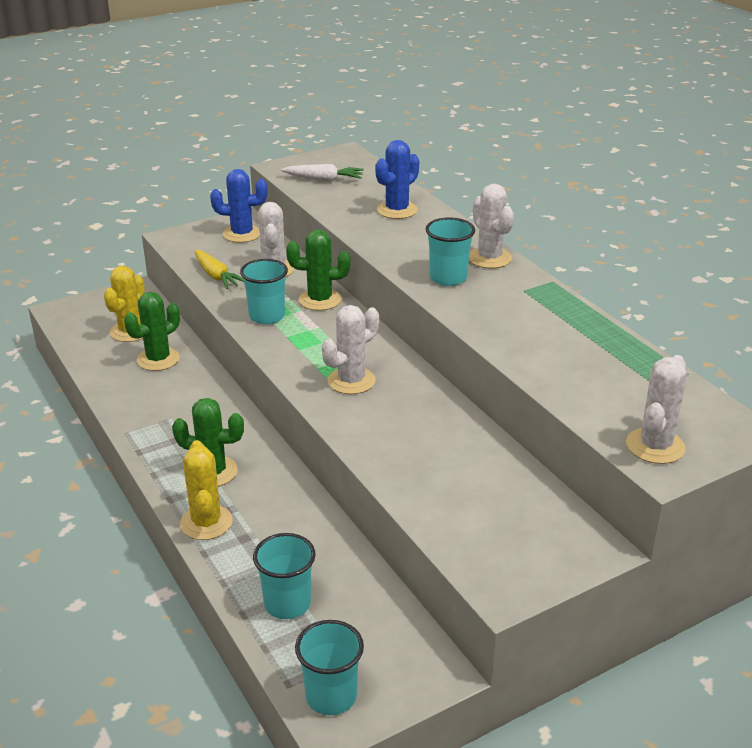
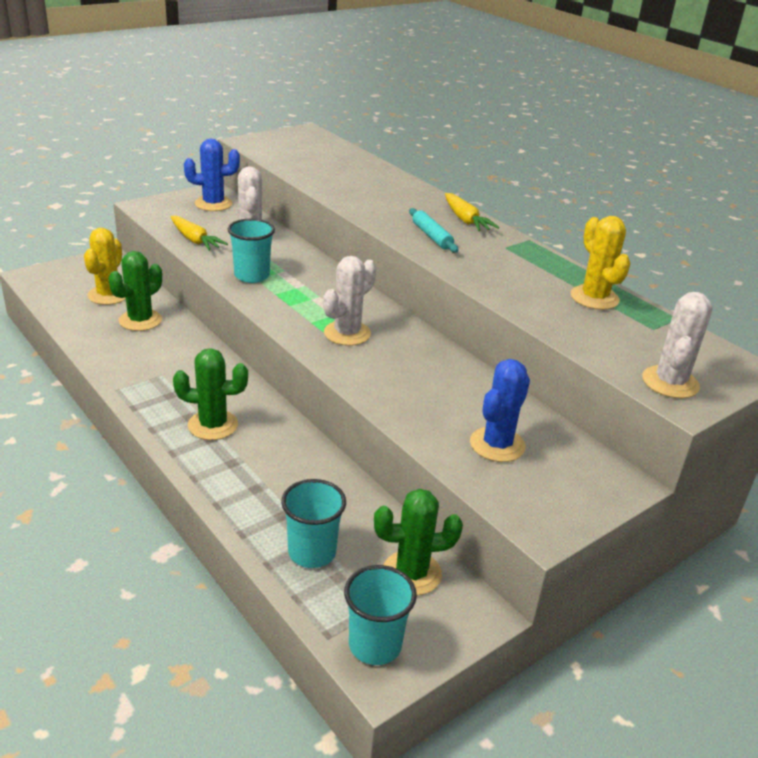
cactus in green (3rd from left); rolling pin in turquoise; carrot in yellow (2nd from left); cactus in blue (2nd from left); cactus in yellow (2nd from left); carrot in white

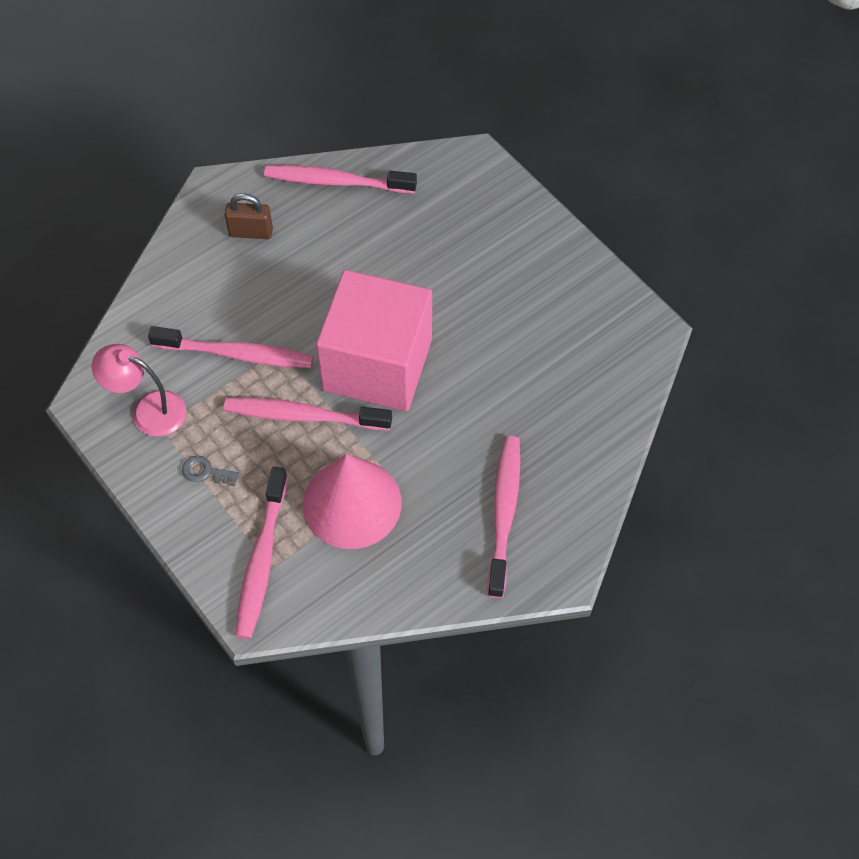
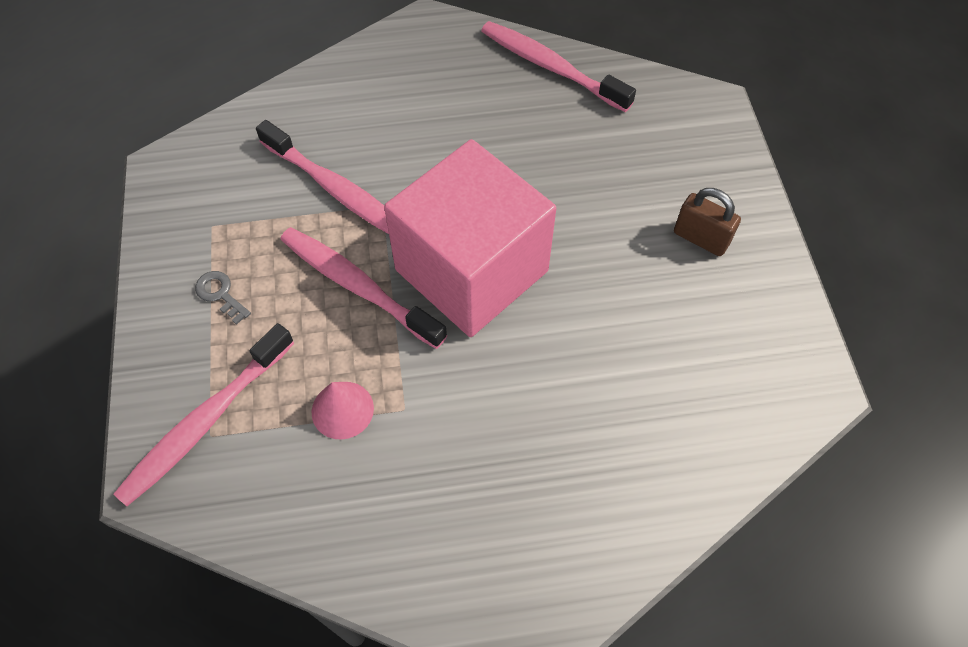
cone in pink; padlock in brown; lamp in pink; toothbrush in pink (5th from left in the first image)

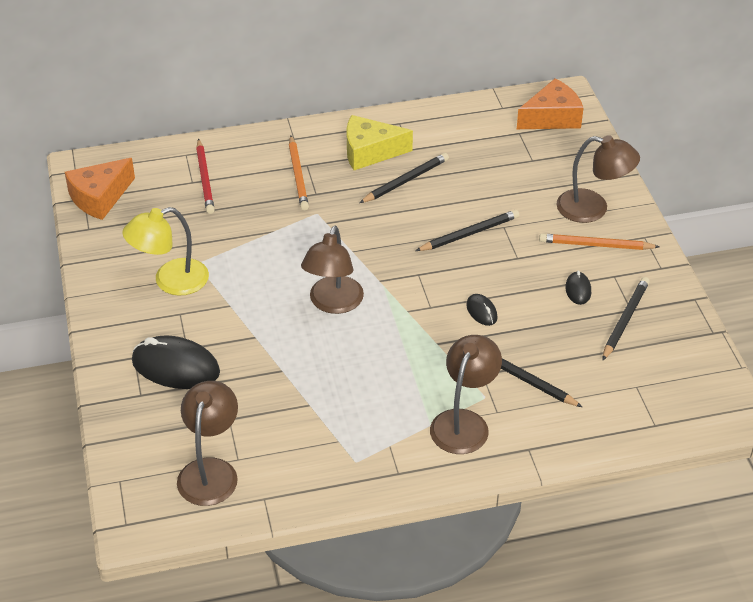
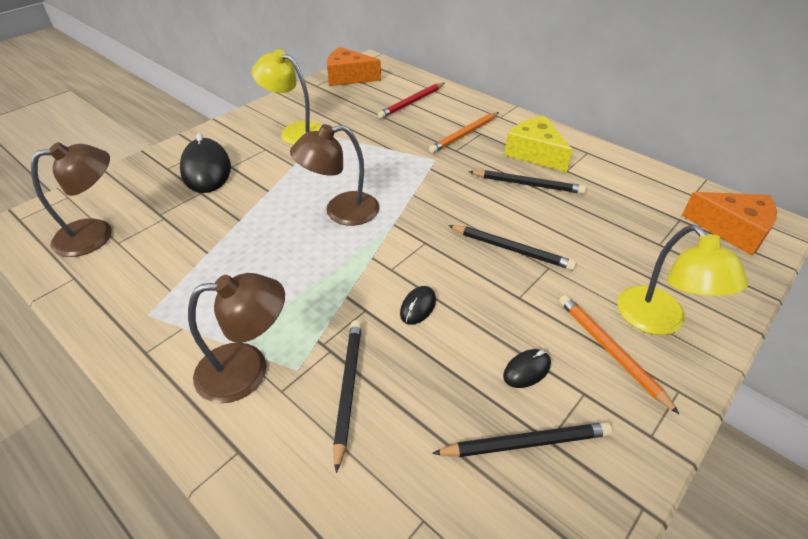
lamp in yellow (2nd from left)

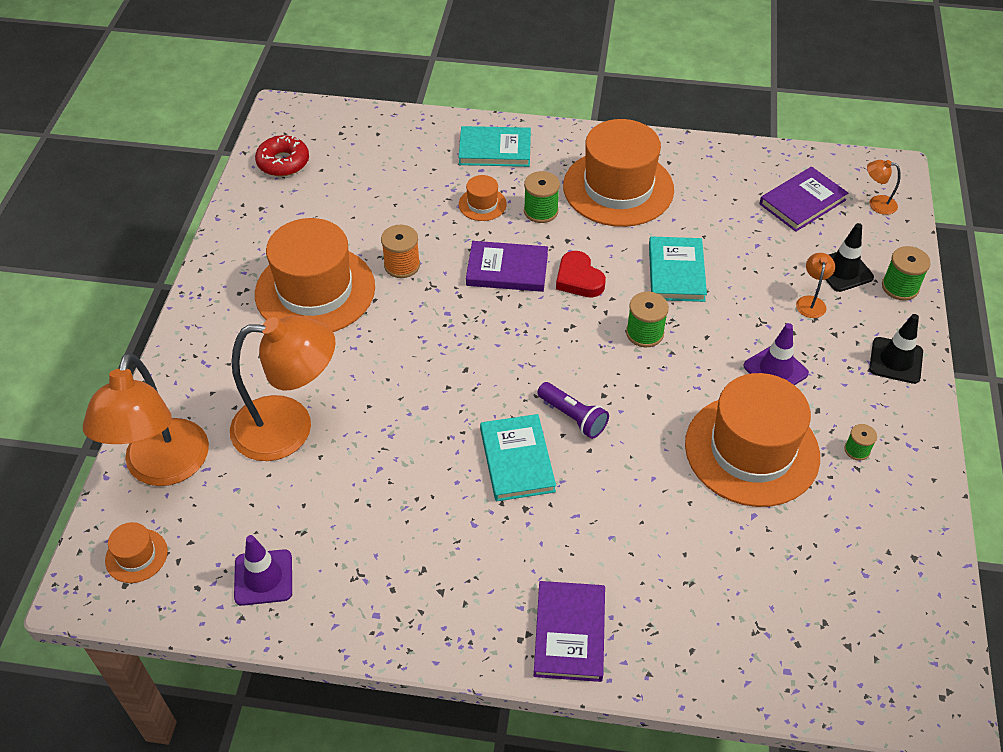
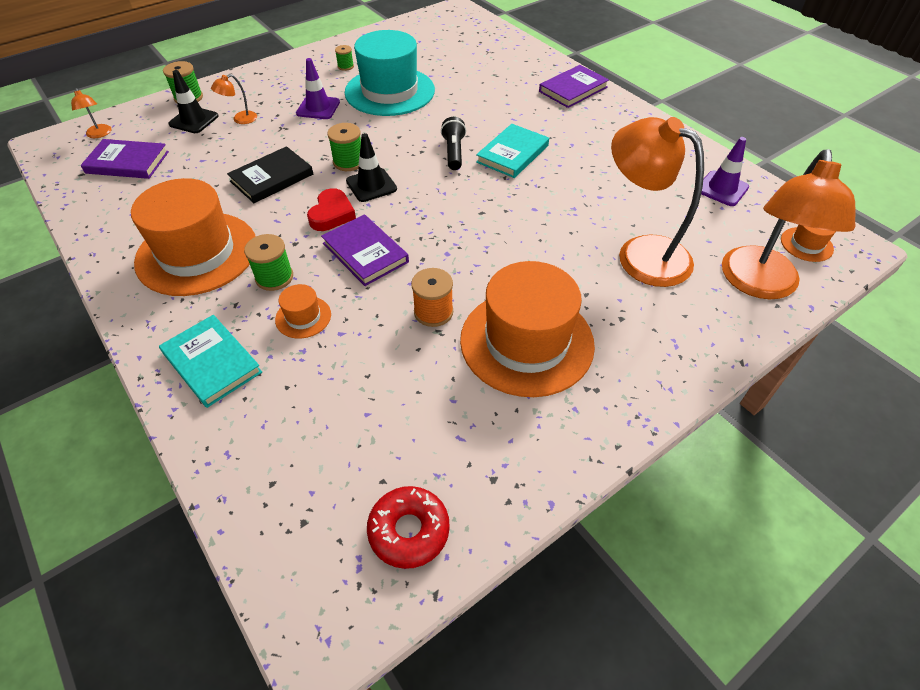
book in black; hat in turquoise; traffic cone in black (2nd from left); flashlight in black; lamp in orange (4th from left)

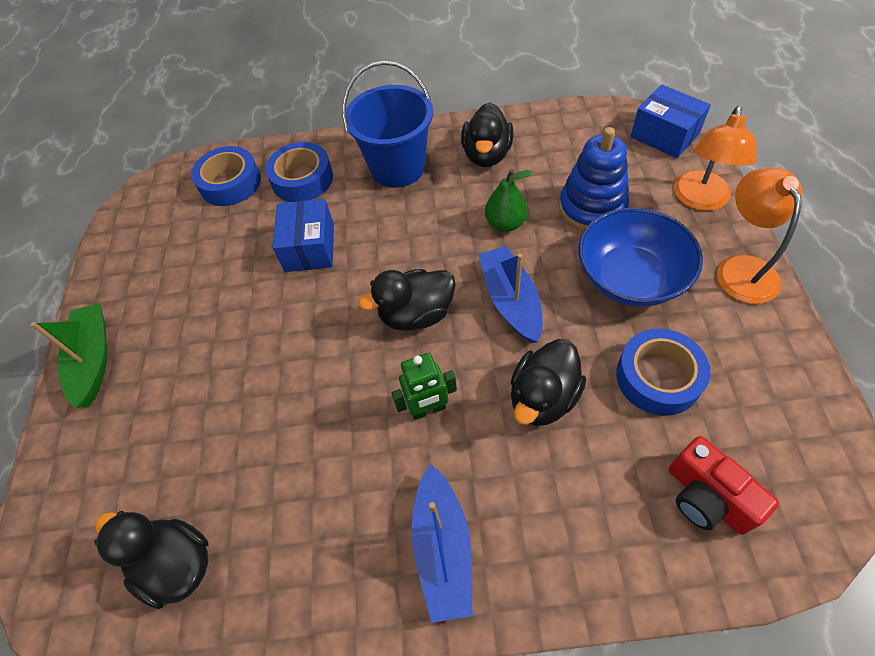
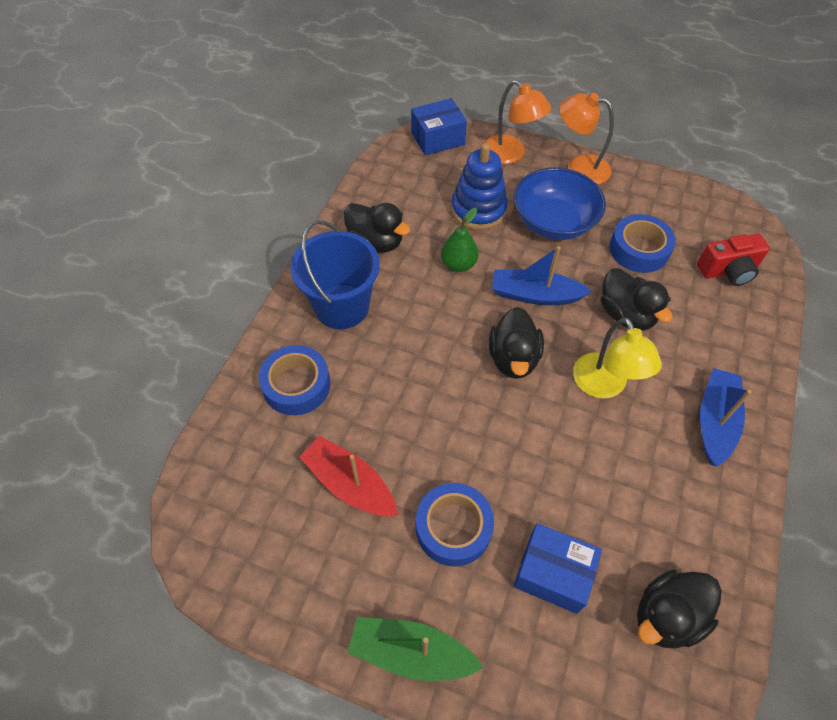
boat in red; tape in blue (2nd from left); box in blue (2nd from left); lamp in yellow; boat in blue (2nd from left)

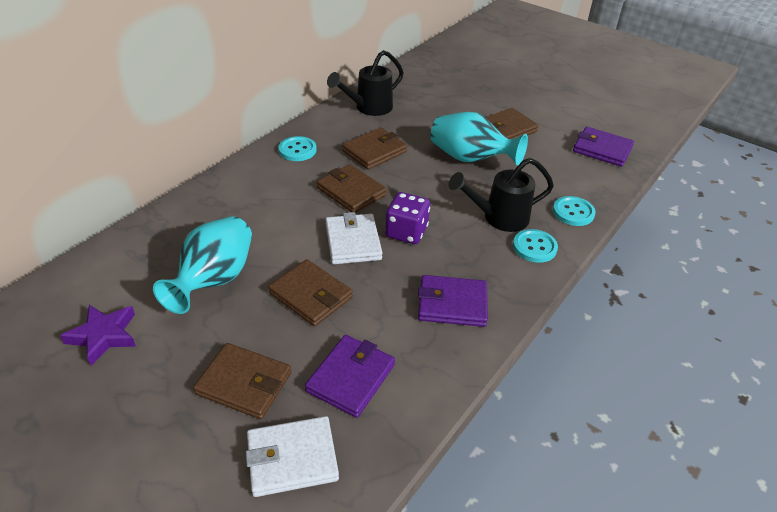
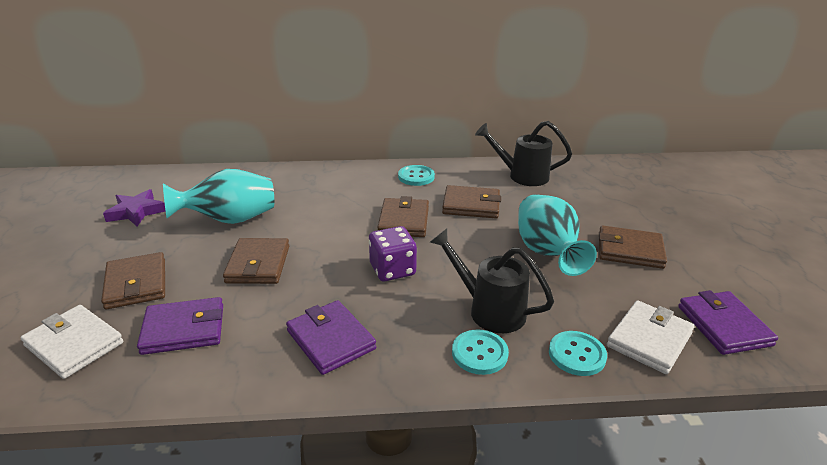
wallet in white (2nd from left)

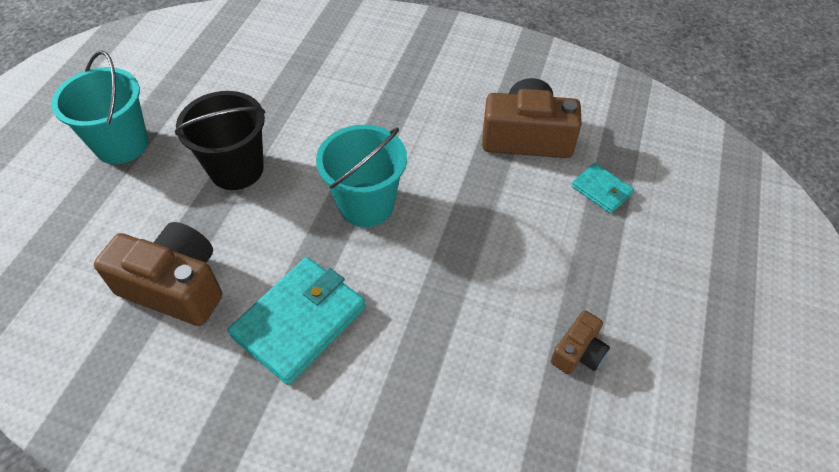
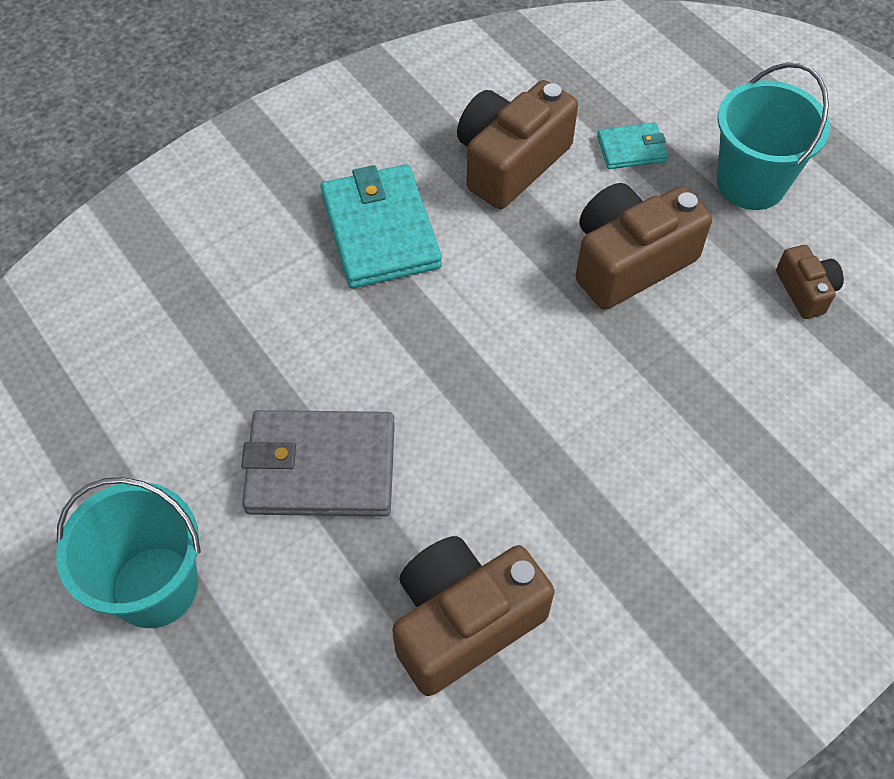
wallet in grey; wallet in turquoise (1st from left); camera in brown (3rd from left); bucket in turquoise (2nd from left)

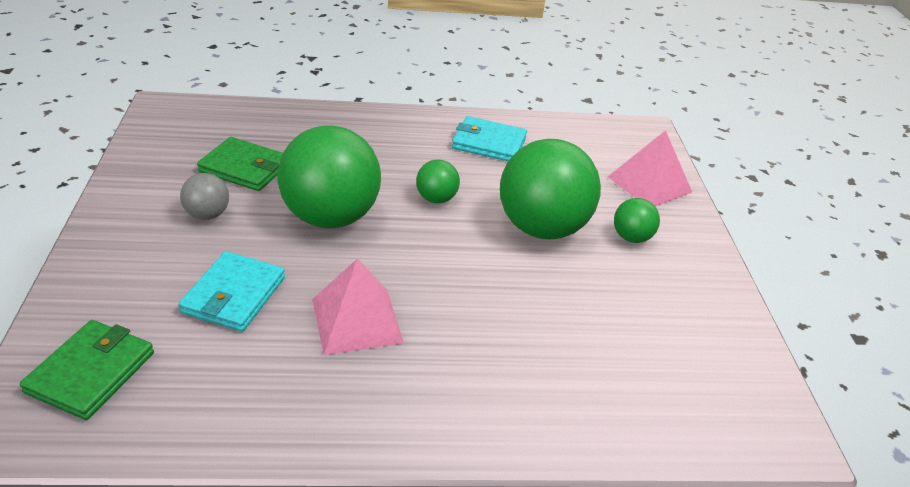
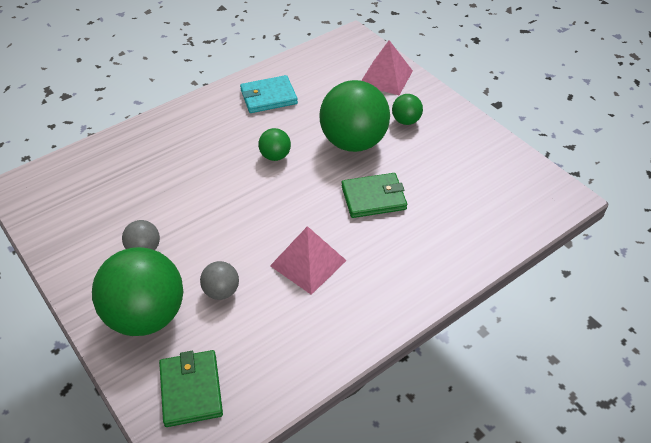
ball in green (1st from left); ball in grey (2nd from left); wallet in green (2nd from left)

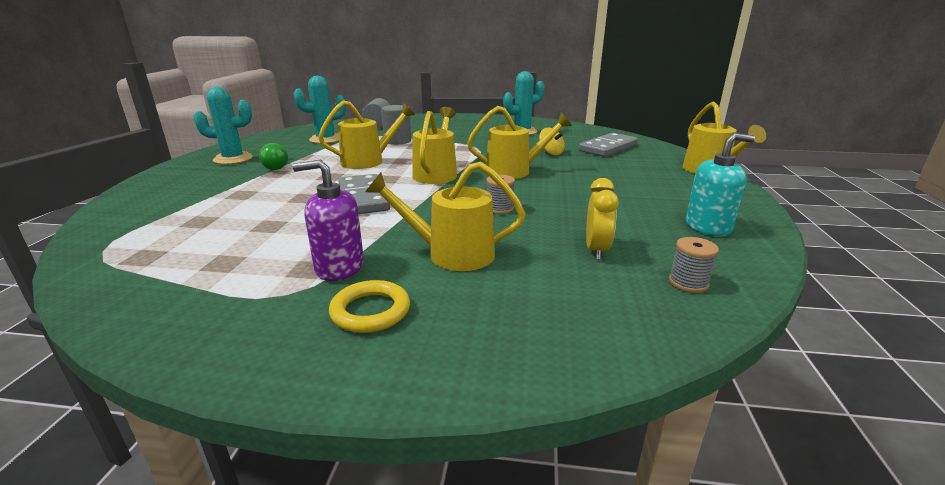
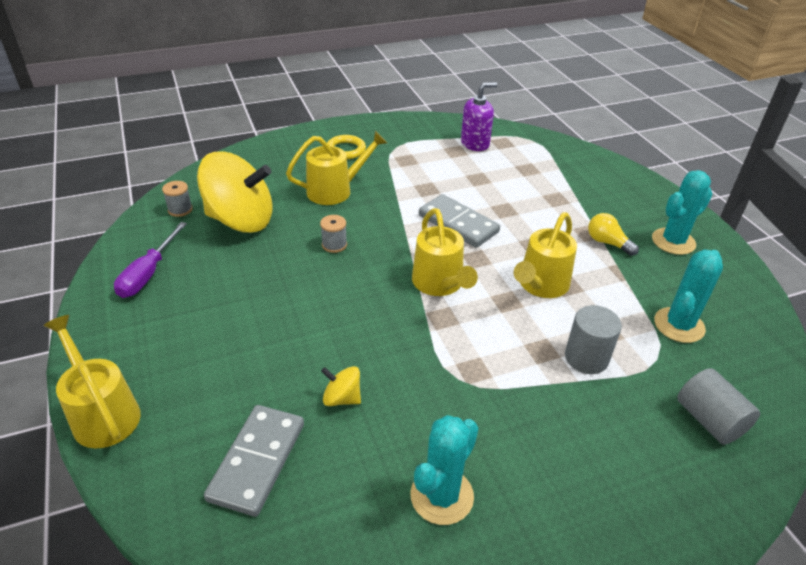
screwdriver in purple; spinning top in yellow (1st from left); soap dispenser in purple; light bulb in yellow; watering can in yellow (4th from left in the first image)

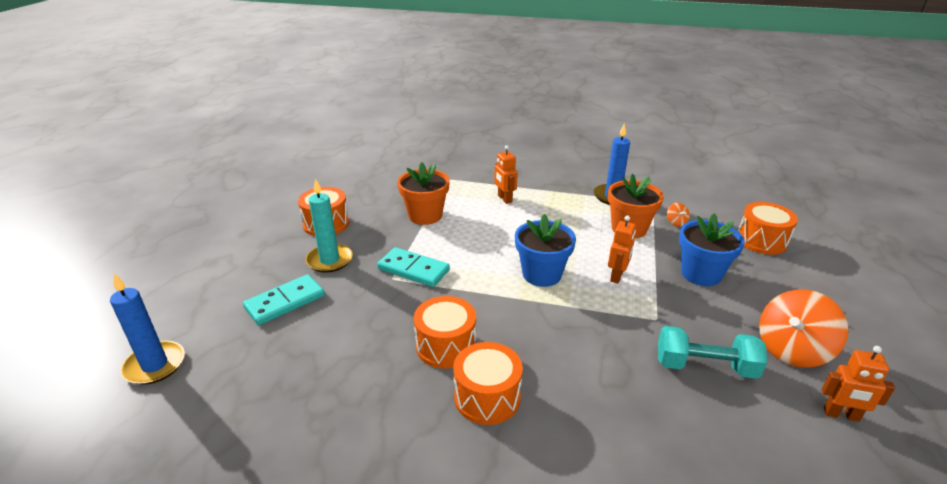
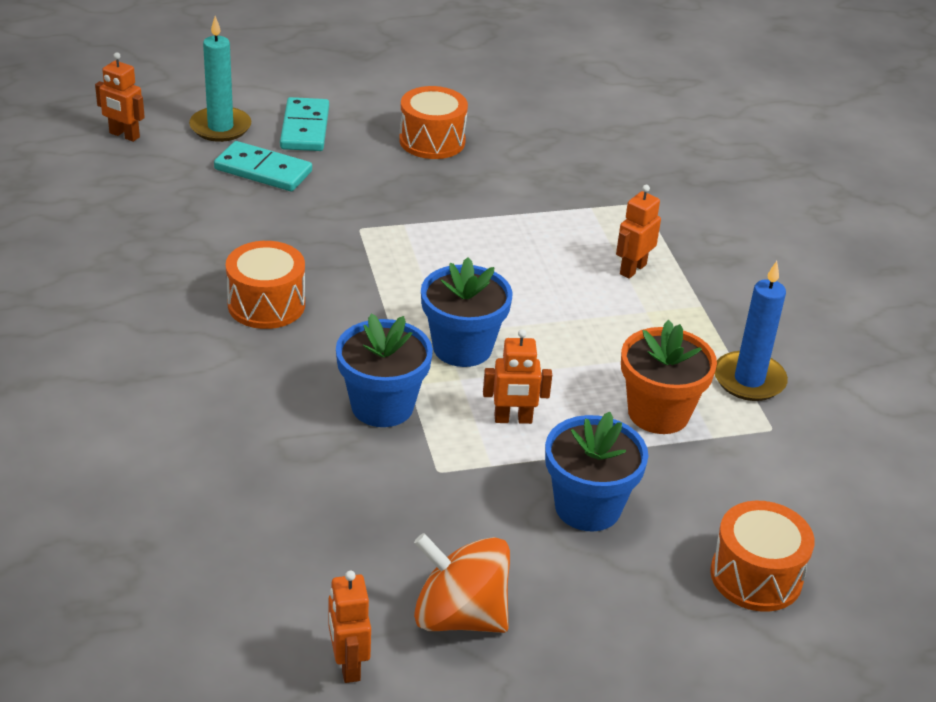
robot in orange (1st from left); candle in turquoise; domino in turquoise (2nd from left); flower pot in blue (1st from left); flower pot in orange (1st from left in the first image); drum in orange (3rd from left in the first image); dumbbell in turquoise; spinning top in orange (1st from left in the first image)

